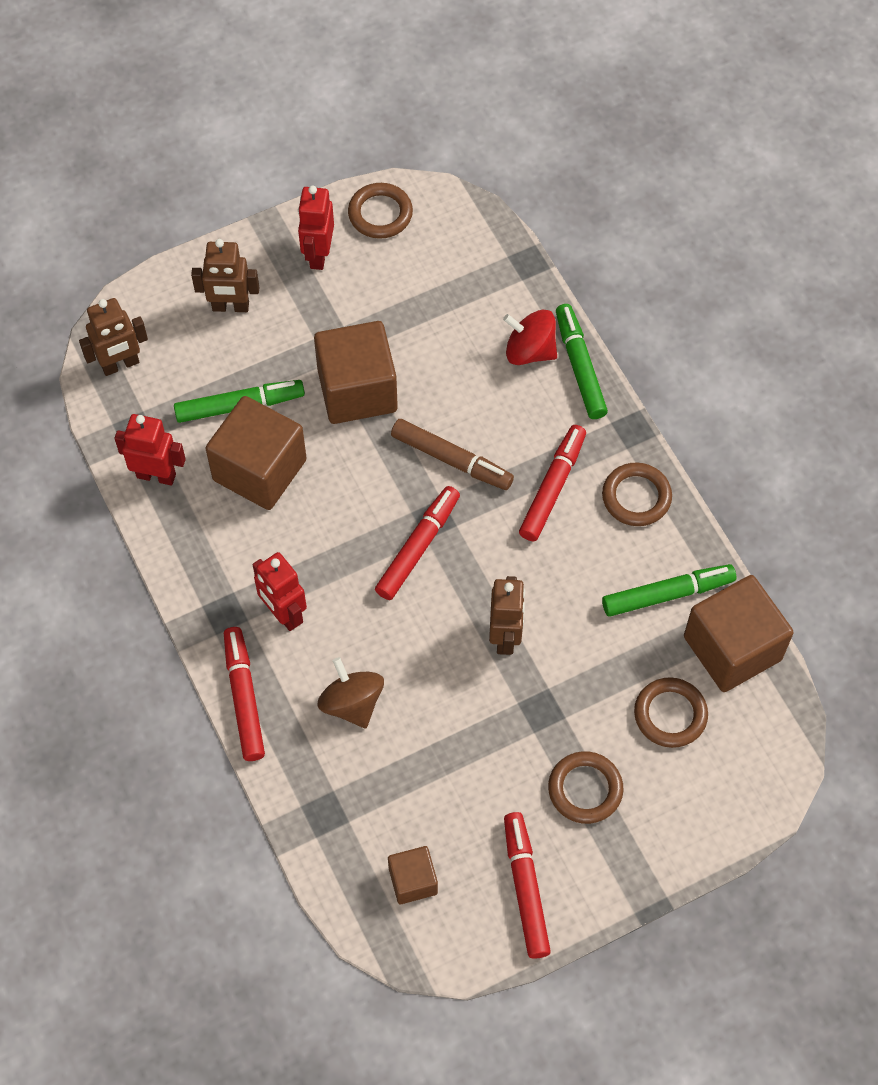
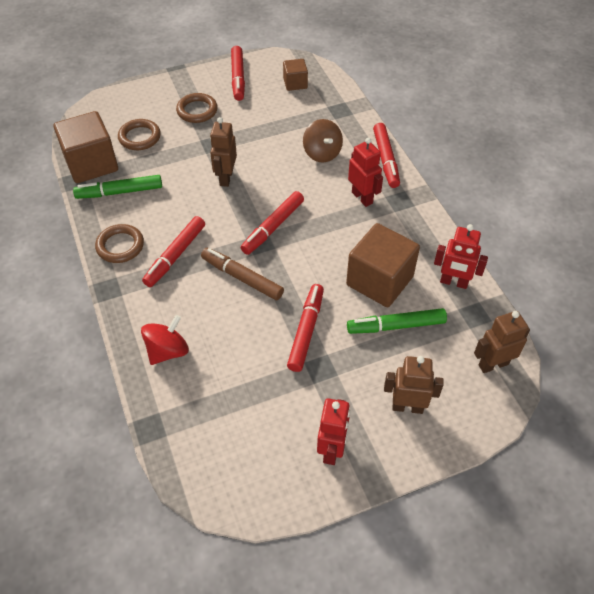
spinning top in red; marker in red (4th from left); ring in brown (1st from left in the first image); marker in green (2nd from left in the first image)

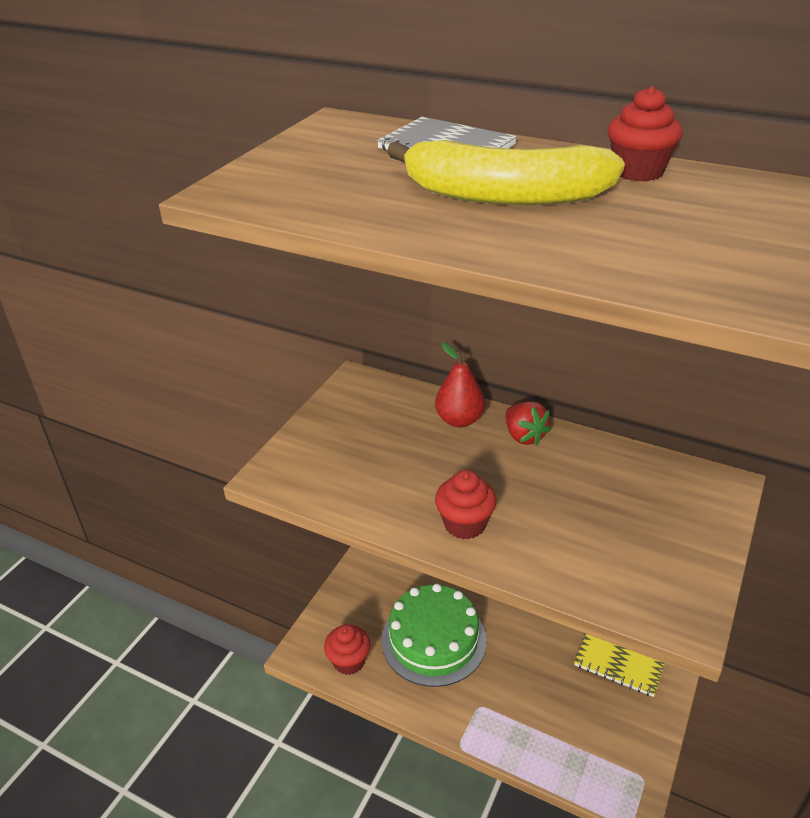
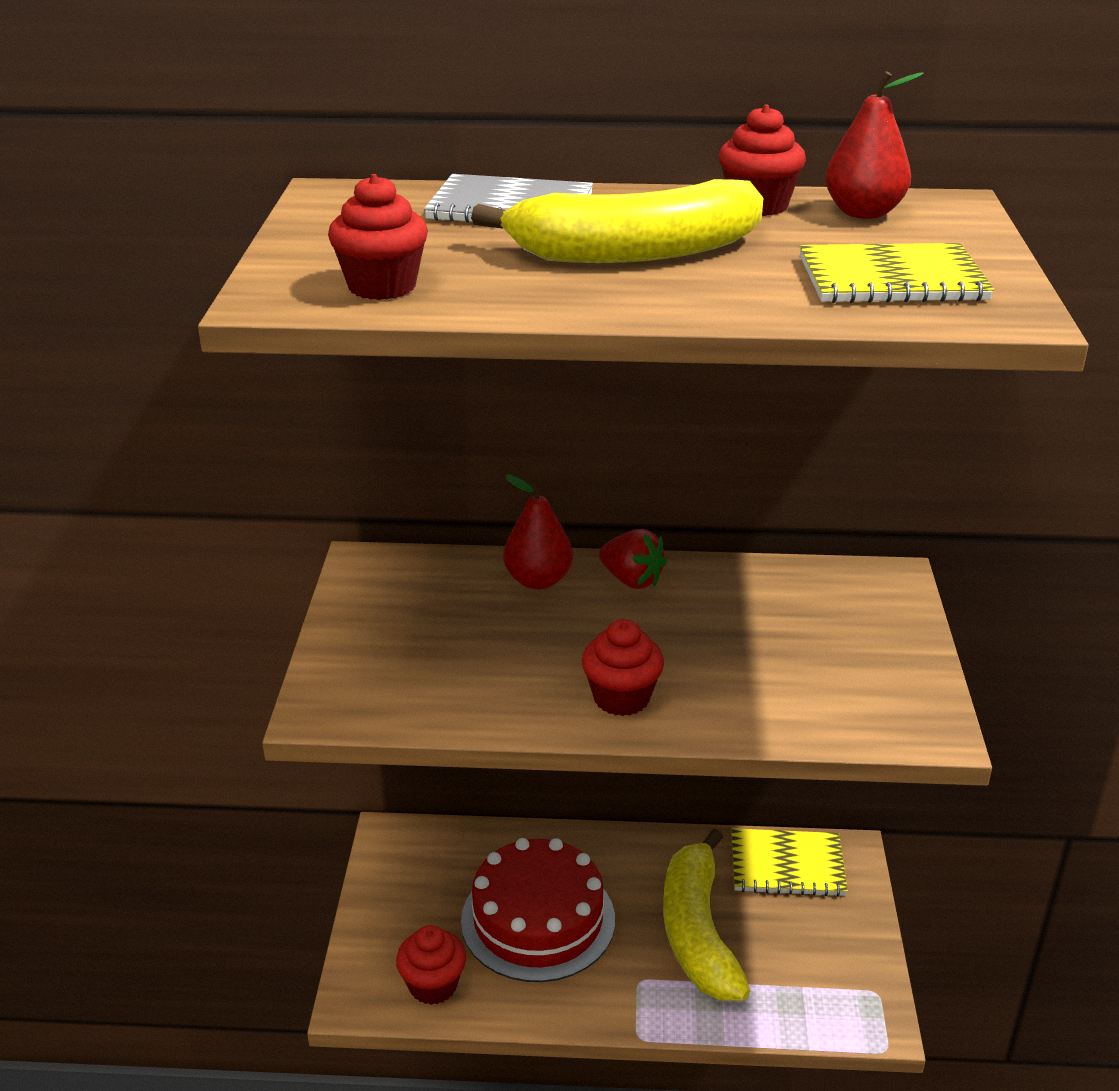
cupcake in red (1st from left); cake in red; banana in yellow (2nd from left); notebook in yellow (2nd from left); pear in red (2nd from left)

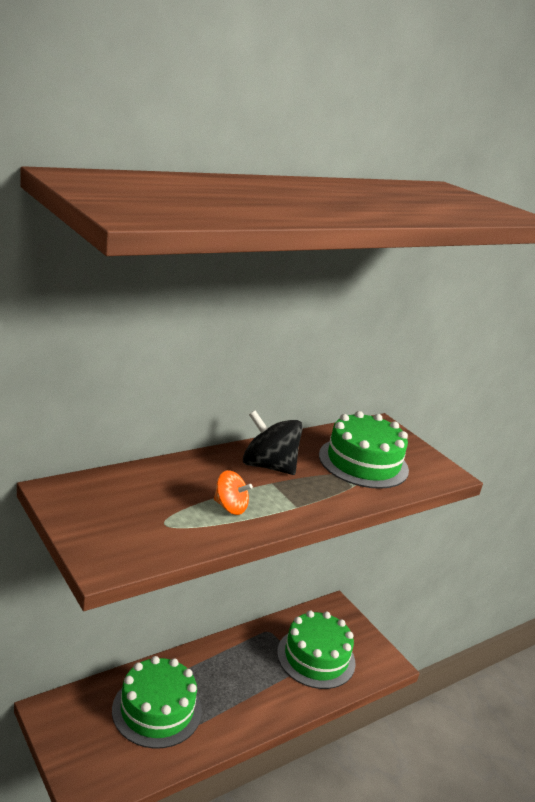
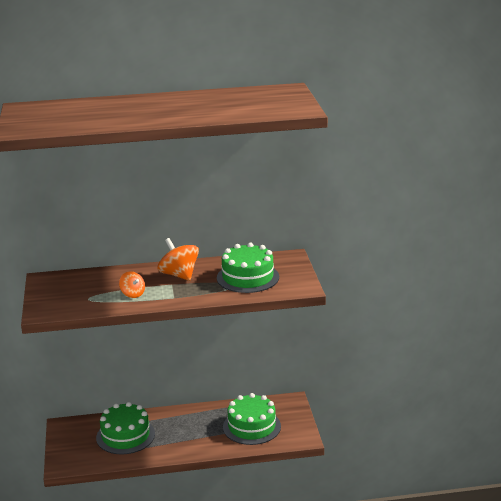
spinning top in orange (2nd from left)

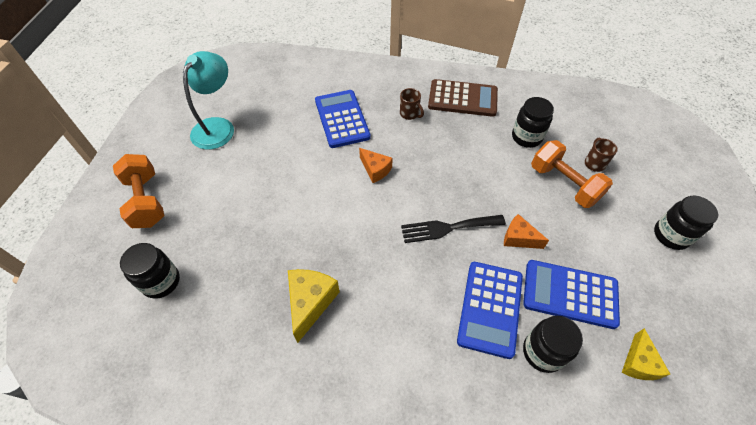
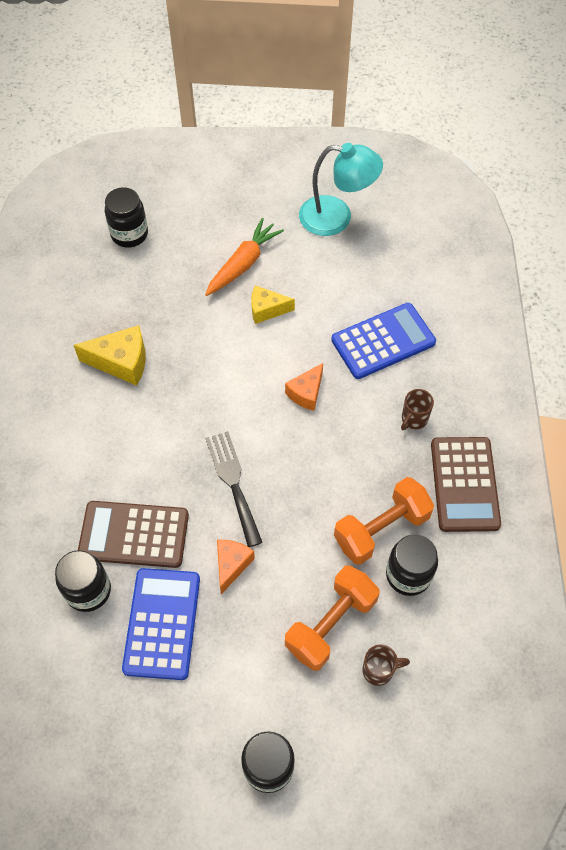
calculator in brown (1st from left); carrot in orange; cheese in yellow (2nd from left); dumbbell in orange (2nd from left)

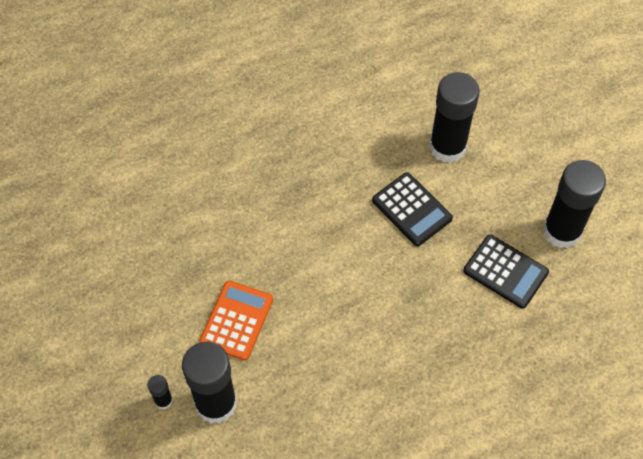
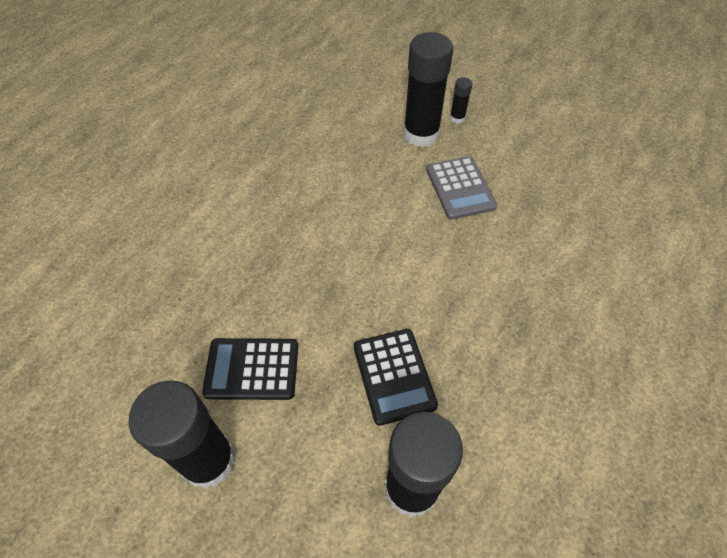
calculator in black (2nd from left); calculator in grey

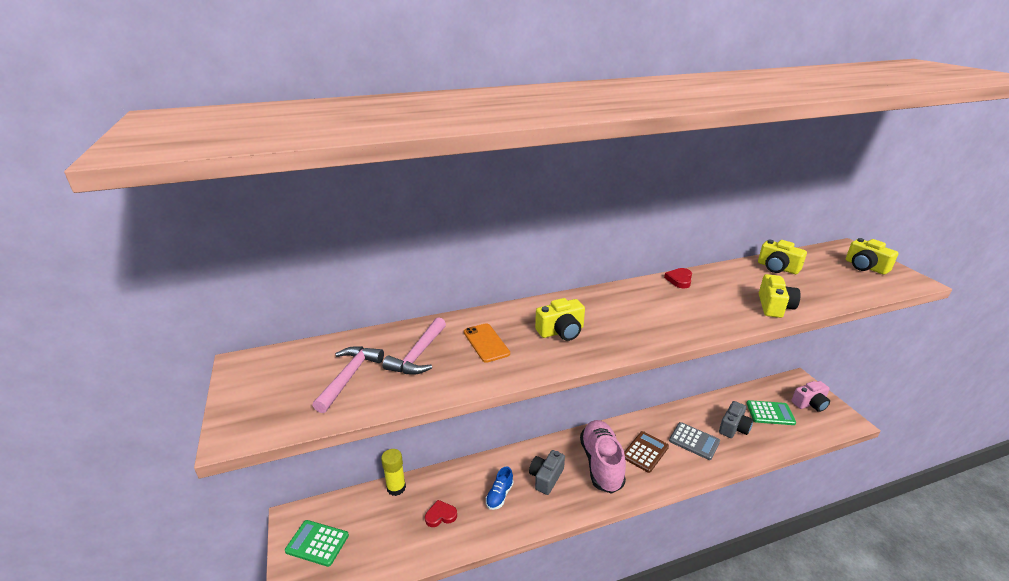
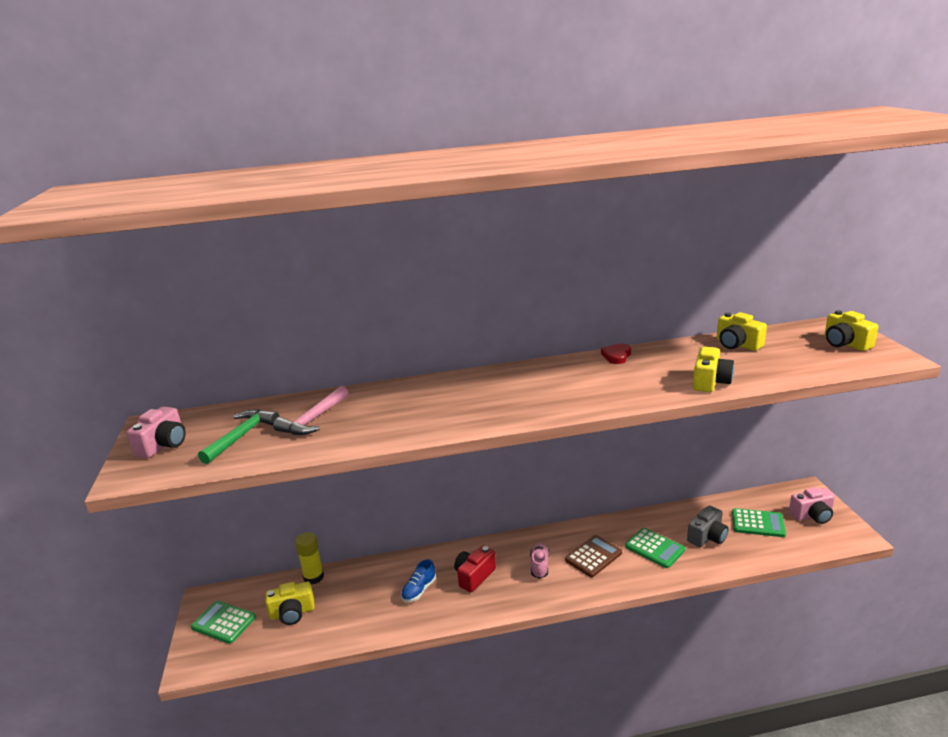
camera in pink (1st from left); hammer in green; camera in yellow (1st from left); camera in red; shoe in pink; calculator in green (2nd from left); heart in red (1st from left in the first image); phone in orange

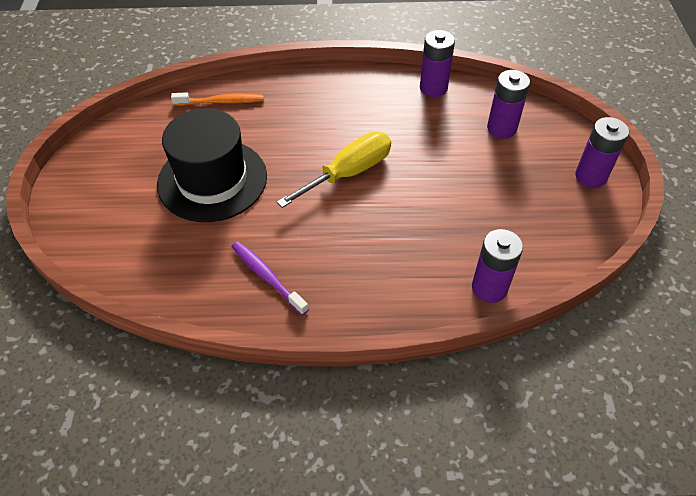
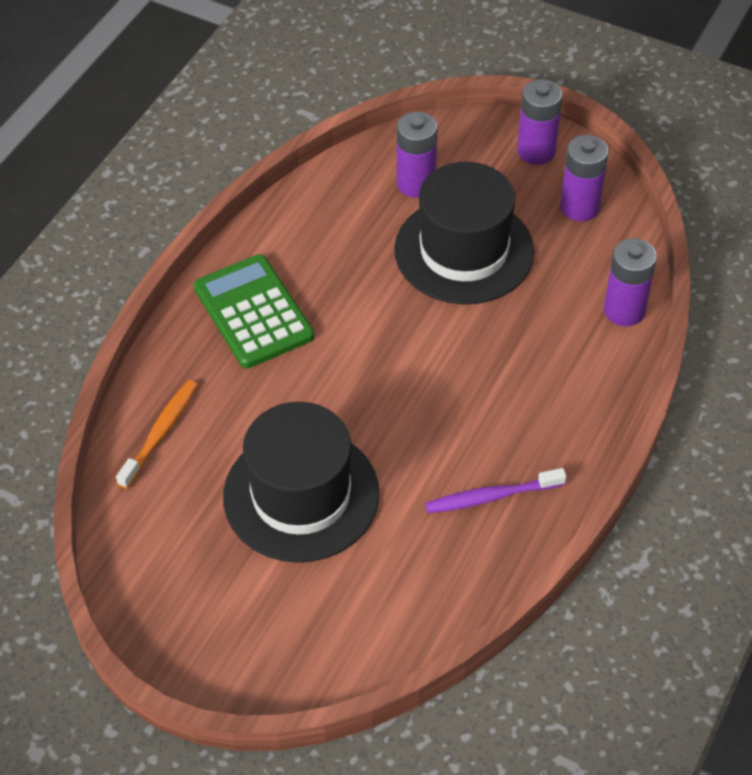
calculator in green; hat in black (2nd from left); battery in purple (3rd from left); screwdriver in yellow

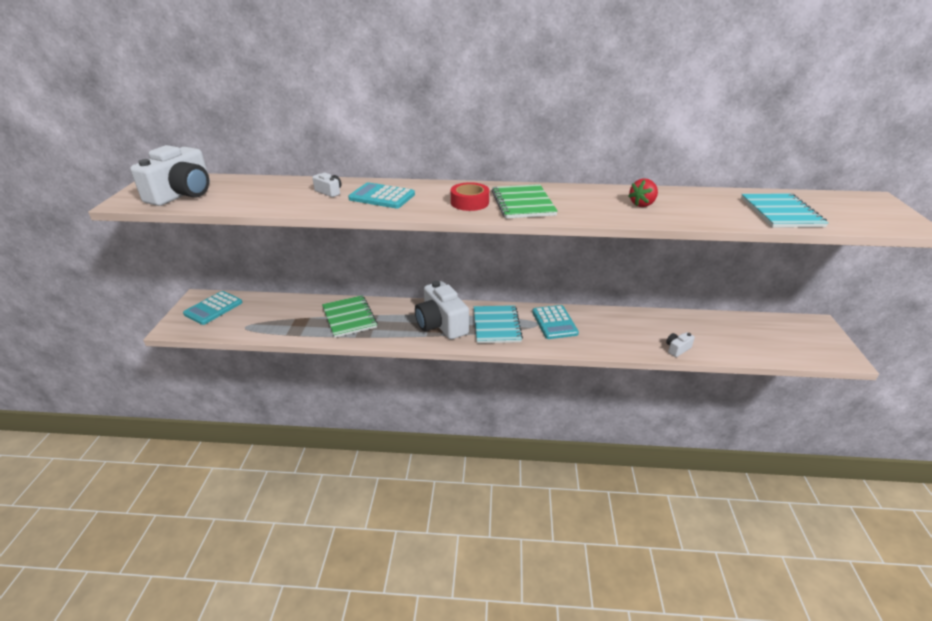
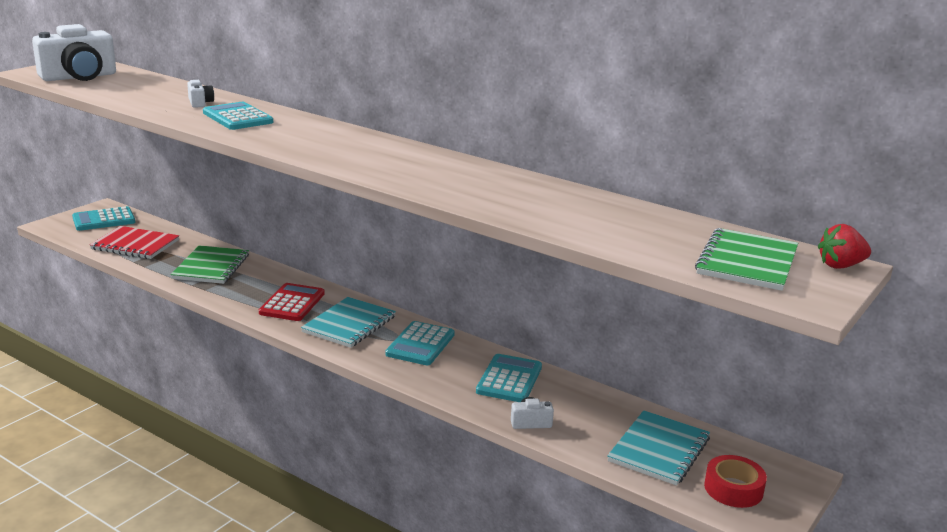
notebook in red; calculator in red; calculator in turquoise (4th from left); notebook in turquoise (2nd from left); notebook in green (2nd from left); tape in red; strawberry in red

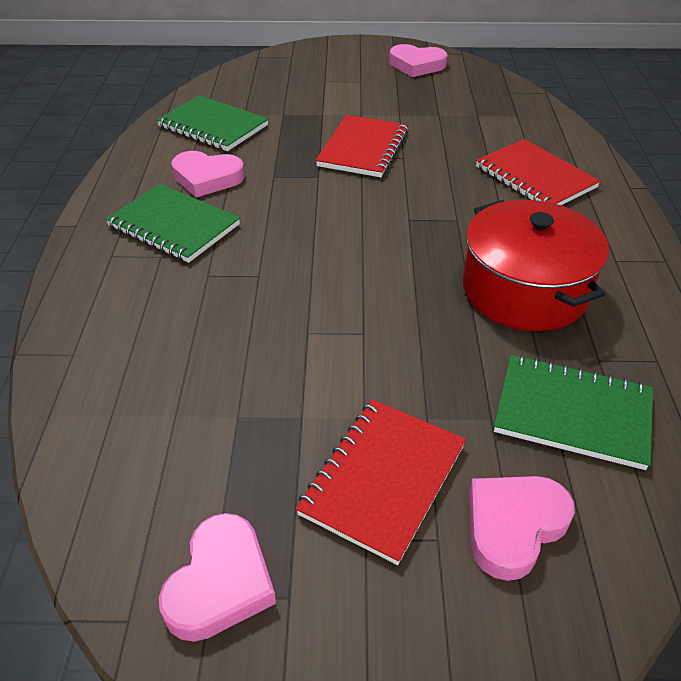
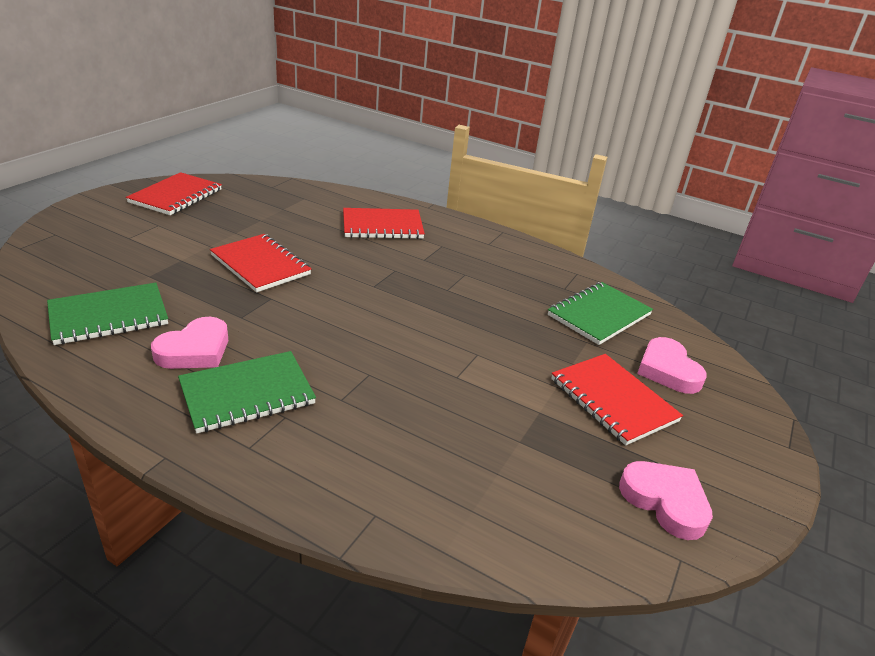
notebook in red (1st from left); pot in red

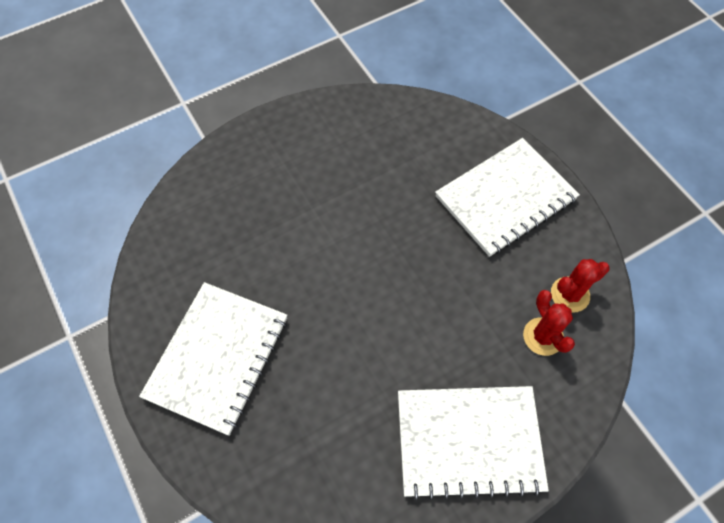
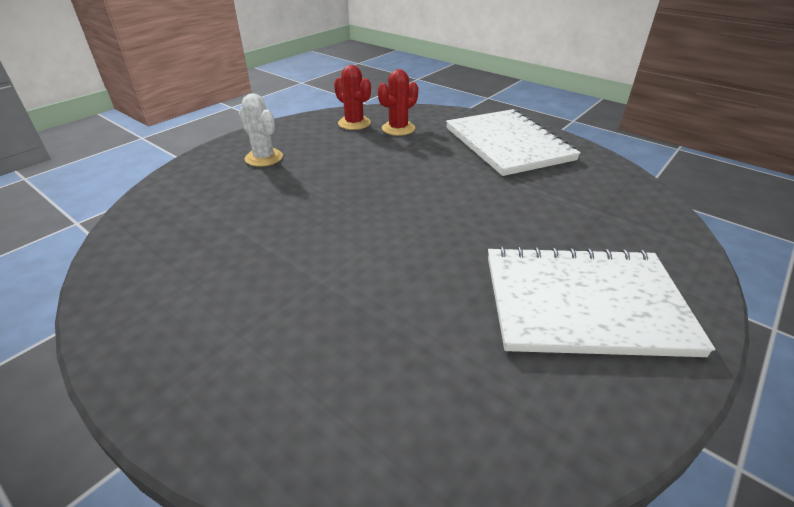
cactus in white

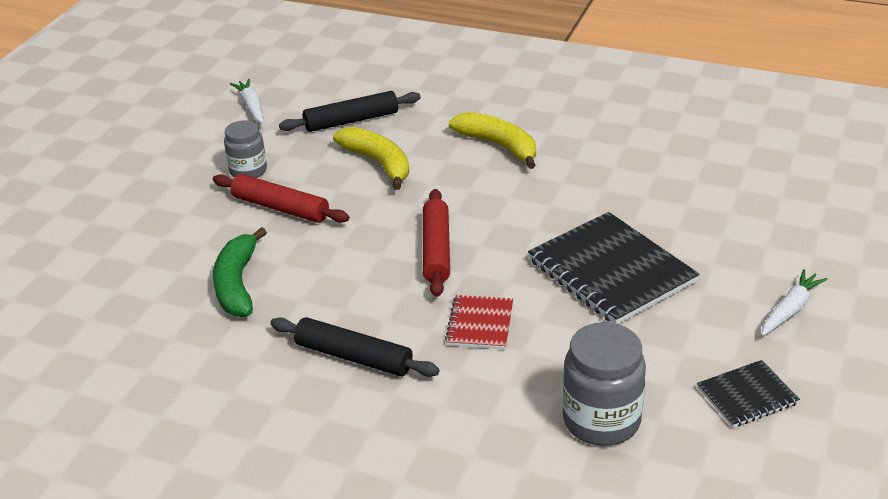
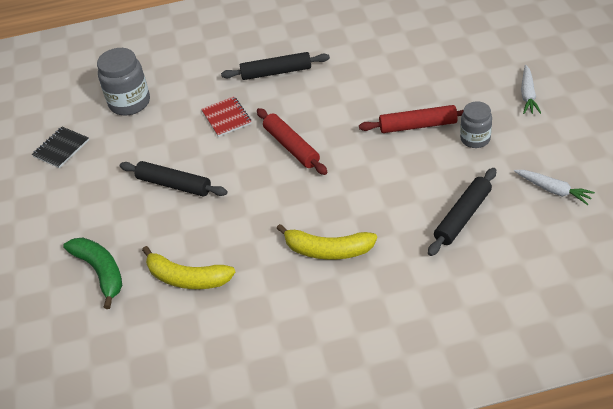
banana in green; rolling pin in black (1st from left); banana in yellow (1st from left); carrot in white (1st from left)

